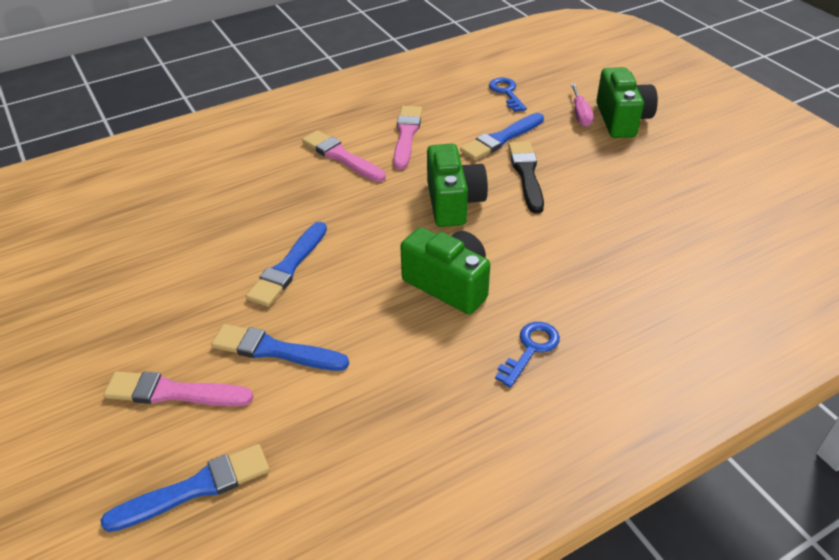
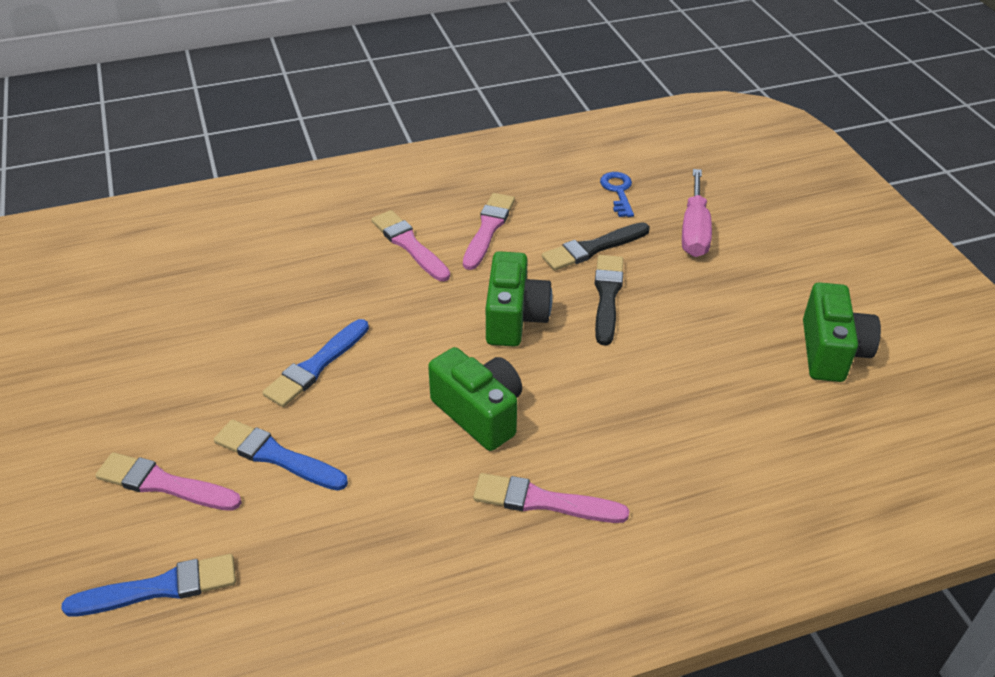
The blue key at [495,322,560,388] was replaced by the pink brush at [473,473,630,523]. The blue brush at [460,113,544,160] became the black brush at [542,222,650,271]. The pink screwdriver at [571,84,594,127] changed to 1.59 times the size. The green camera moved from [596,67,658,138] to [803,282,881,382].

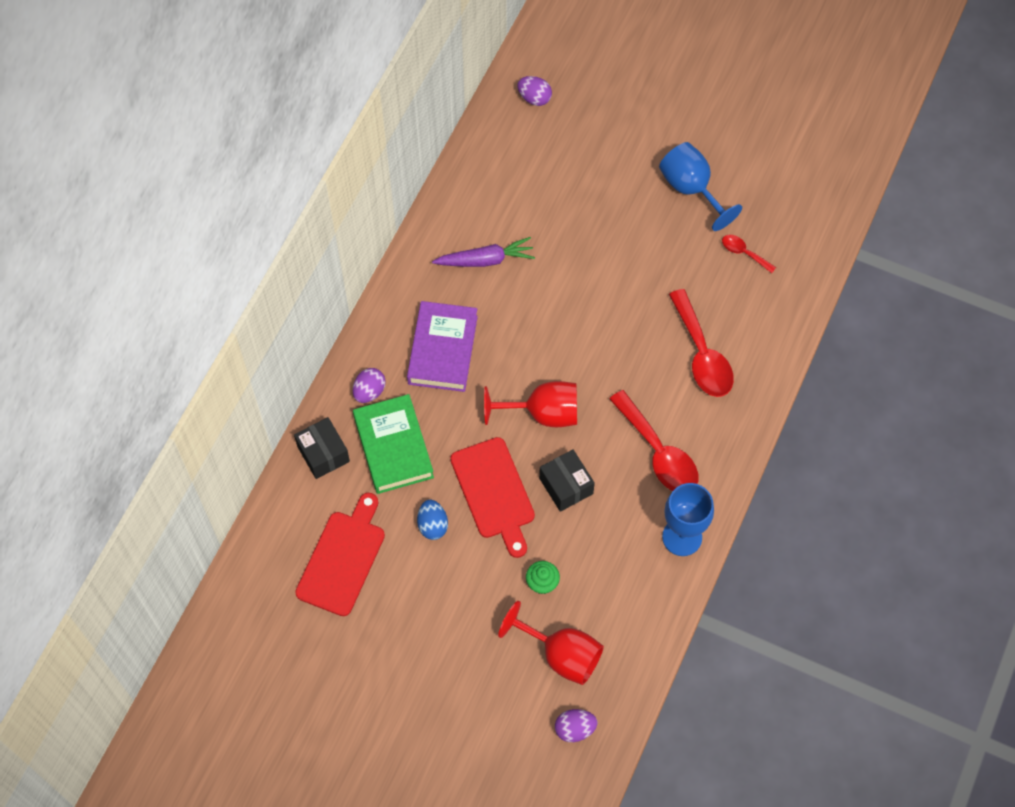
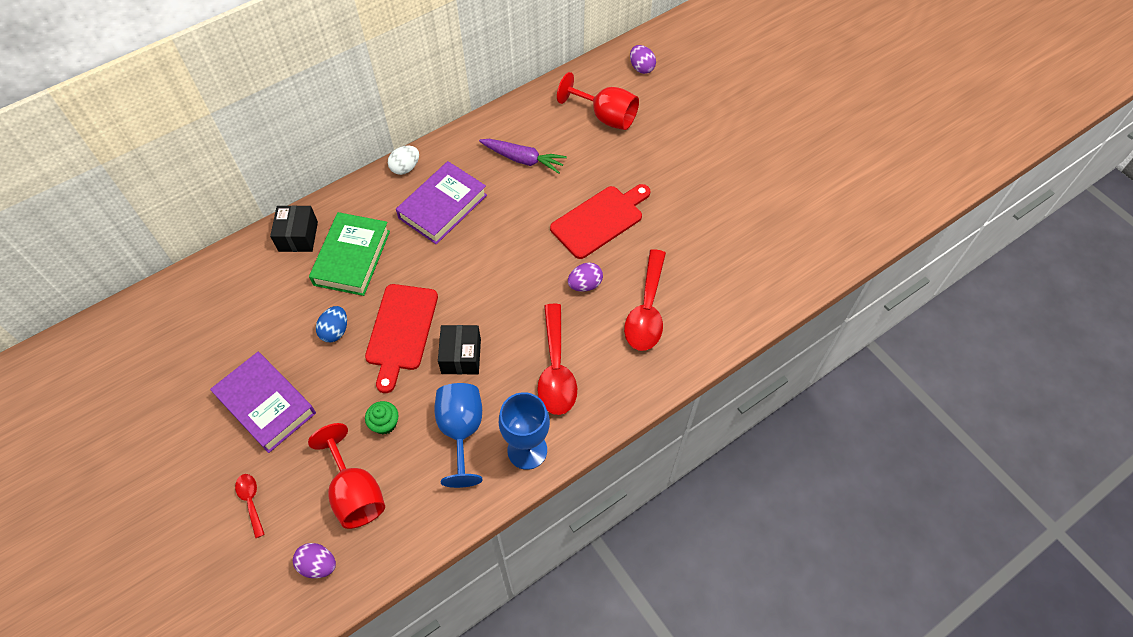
The purple book at [210,352,316,453] appeared. The red spoon moved from [722,235,776,273] to [235,474,265,538]. The white egg at [388,146,419,175] appeared. The blue goblet moved from [659,142,742,231] to [434,383,483,488]. The red cutting board moved from [295,493,385,616] to [550,184,651,259]. The red goblet moved from [484,381,577,427] to [557,72,639,130]. The purple egg moved from [353,368,386,403] to [568,262,603,292].

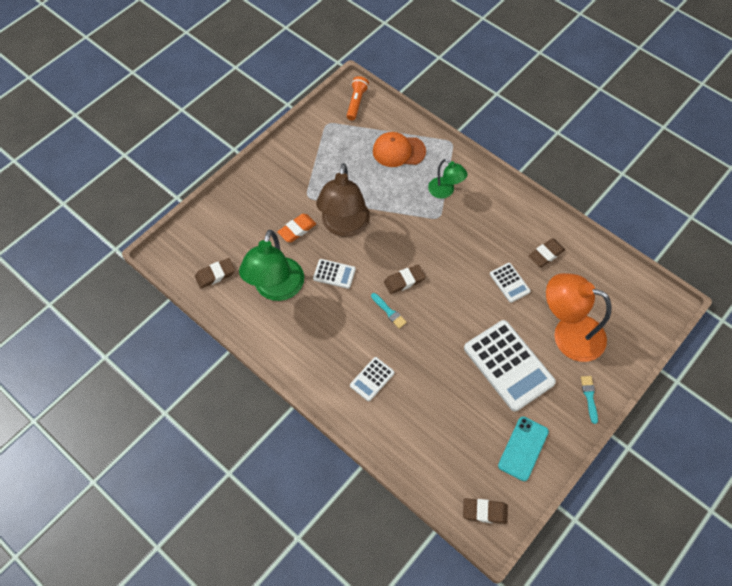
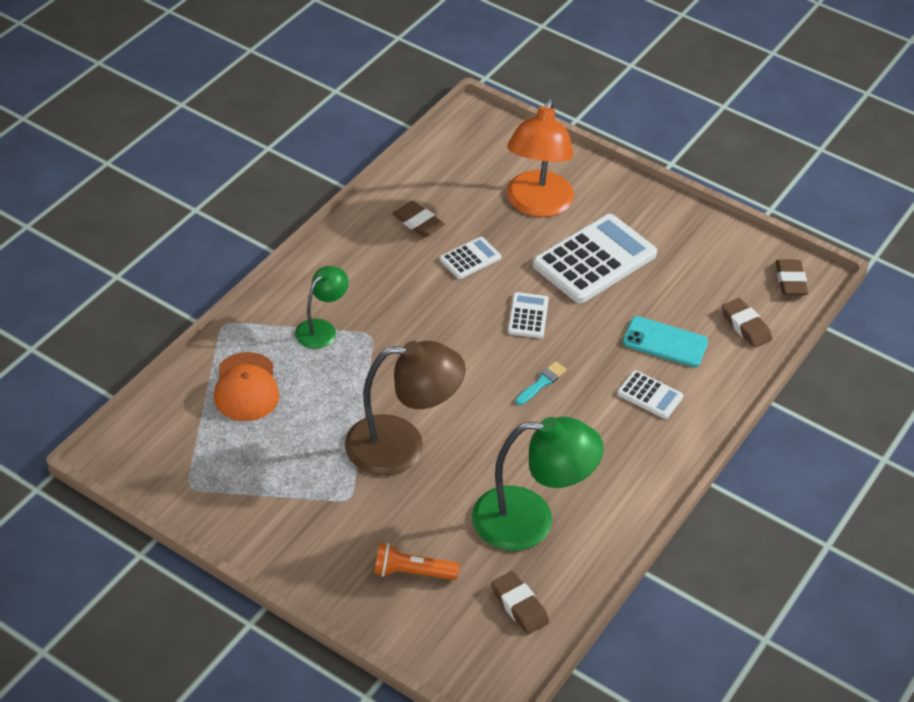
The orange flashlight moved from [347,76,369,120] to [374,543,460,580]. The white calculator moved from [313,259,356,289] to [508,292,549,338]. The turquoise phone moved from [498,416,549,481] to [623,316,708,367]. The brown eraser moved from [384,265,426,294] to [722,298,772,348]. The orange eraser at [277,214,316,242] disappeared. The turquoise brush at [581,376,598,424] disappeared.

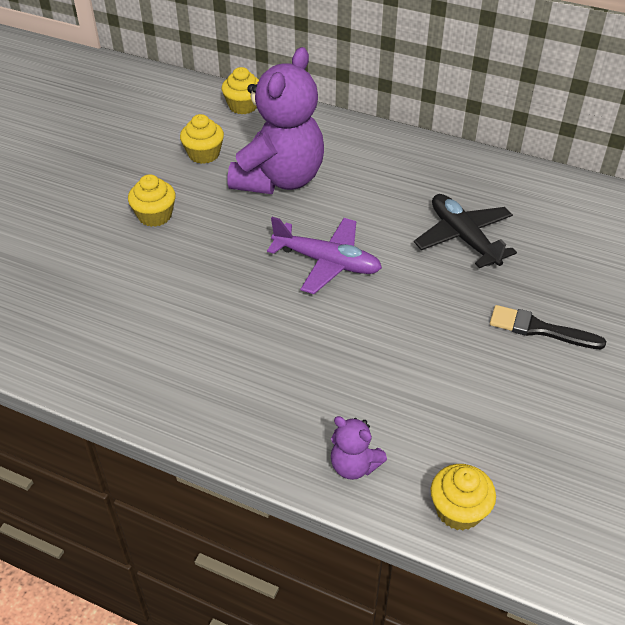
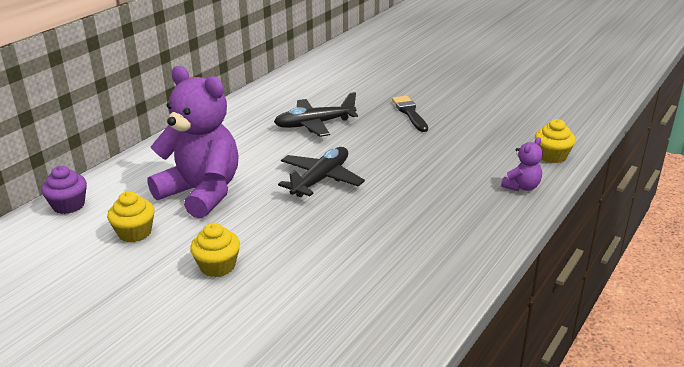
The yellow cupcake at [222,67,259,114] became the purple cupcake at [41,166,87,214]. The purple plane at [267,217,382,294] became the black plane at [278,147,365,197]. The black brush at [490,305,606,349] turned 135 degrees clockwise.

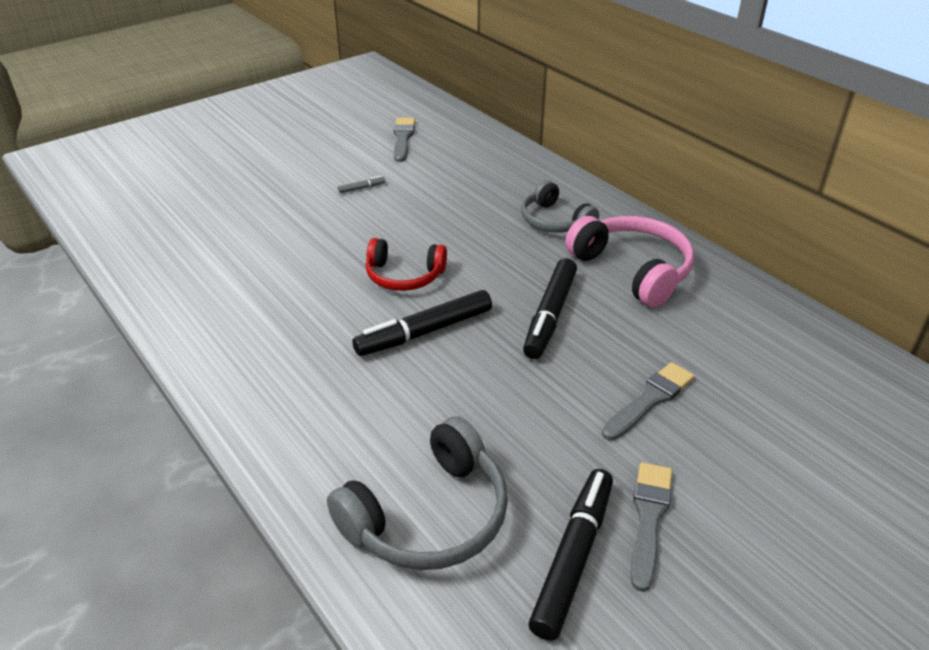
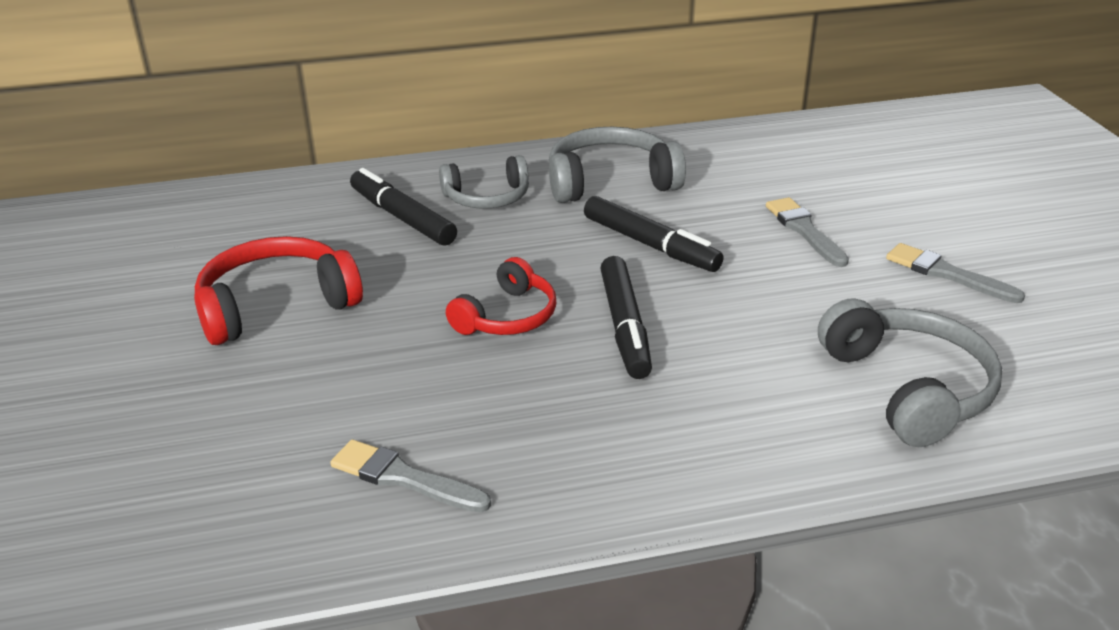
The grey marker at [338,176,385,193] was replaced by the red headphones at [194,236,363,345]. The grey brush moved from [394,118,415,162] to [330,439,491,513]. The black marker moved from [528,469,613,641] to [350,168,457,246]. The pink headphones at [565,216,694,307] became the grey headphones at [549,127,686,203].

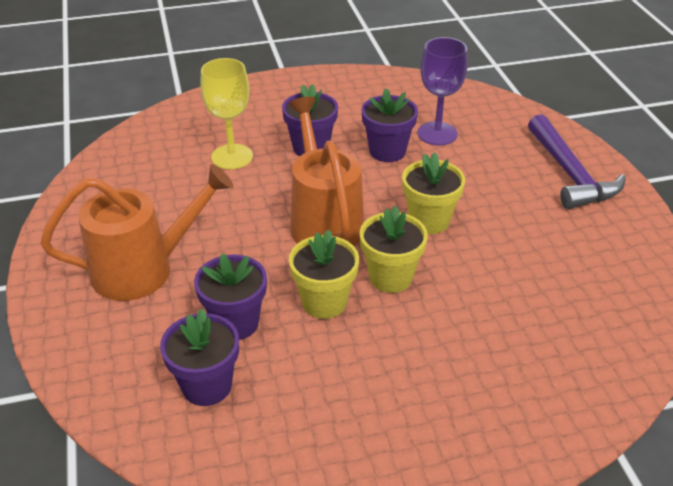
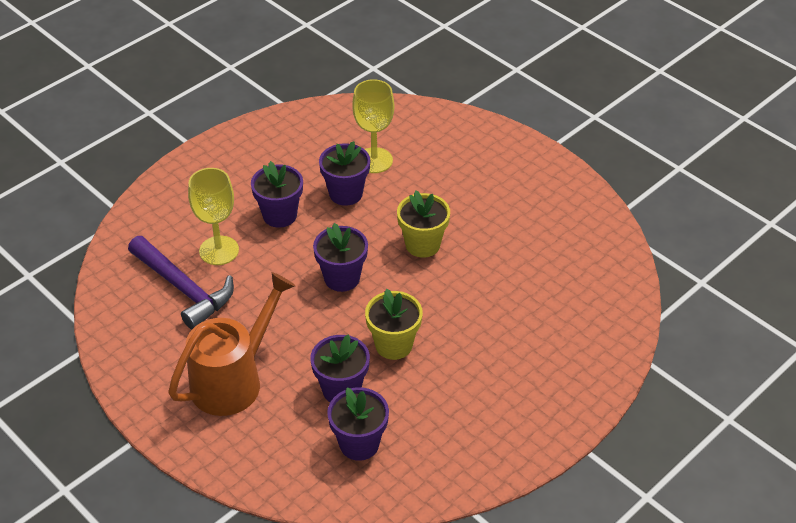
The purple hammer moved from [528,114,626,209] to [128,236,234,329]. The orange watering can at [288,97,364,246] was replaced by the purple flower pot at [313,223,368,292]. The purple goblet at [418,37,468,145] became the yellow goblet at [352,79,394,173]. The yellow flower pot at [360,206,428,293] disappeared.

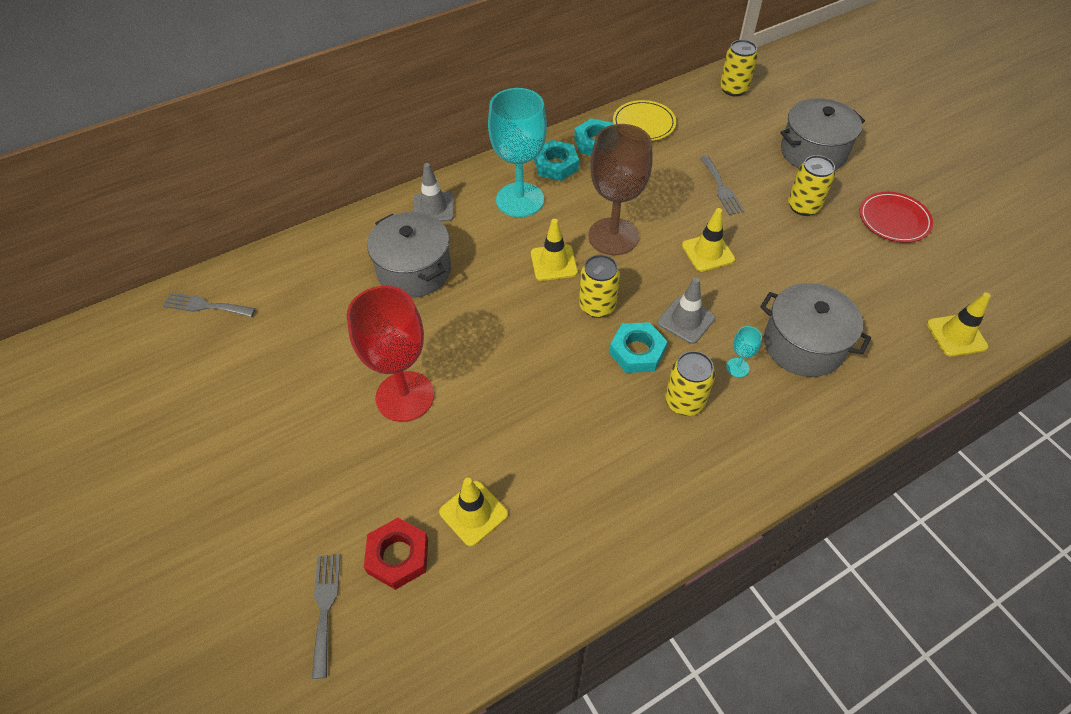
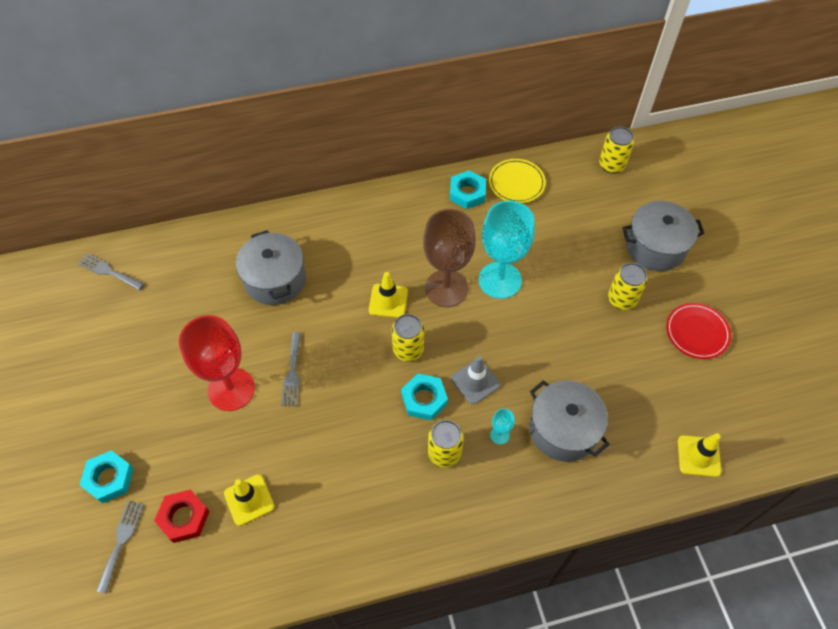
The turquoise nut moved from [534,140,579,181] to [79,450,134,503]. The grey fork moved from [700,156,744,215] to [281,332,301,406]. The turquoise goblet moved from [488,88,547,217] to [479,200,535,299]. The grey traffic cone at [414,163,454,222] disappeared. The yellow traffic cone at [682,208,735,272] disappeared.

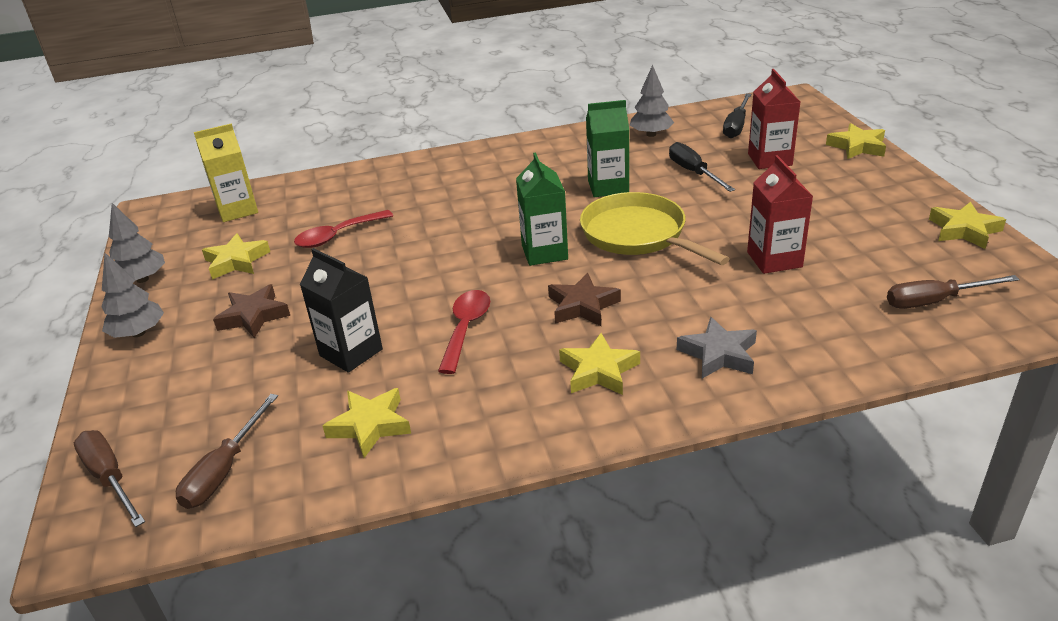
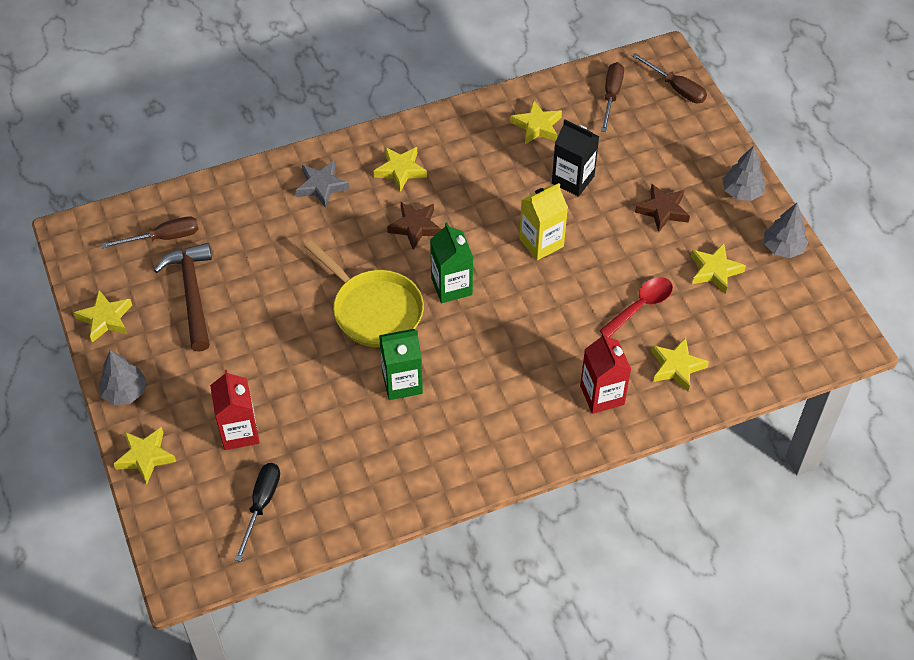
The grey tree moved from [630,65,674,137] to [99,350,147,405]. The brown hammer at [154,243,212,352] appeared. The yellow carton moved from [194,123,258,222] to [519,183,568,260]. The red carton moved from [747,155,813,274] to [580,333,631,414]. The yellow star at [651,337,709,391] appeared. The red spoon at [438,290,490,374] disappeared. The black screwdriver at [669,142,735,192] disappeared.

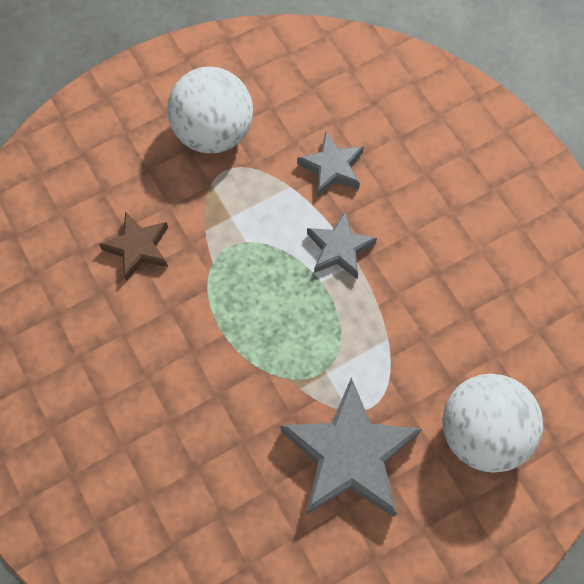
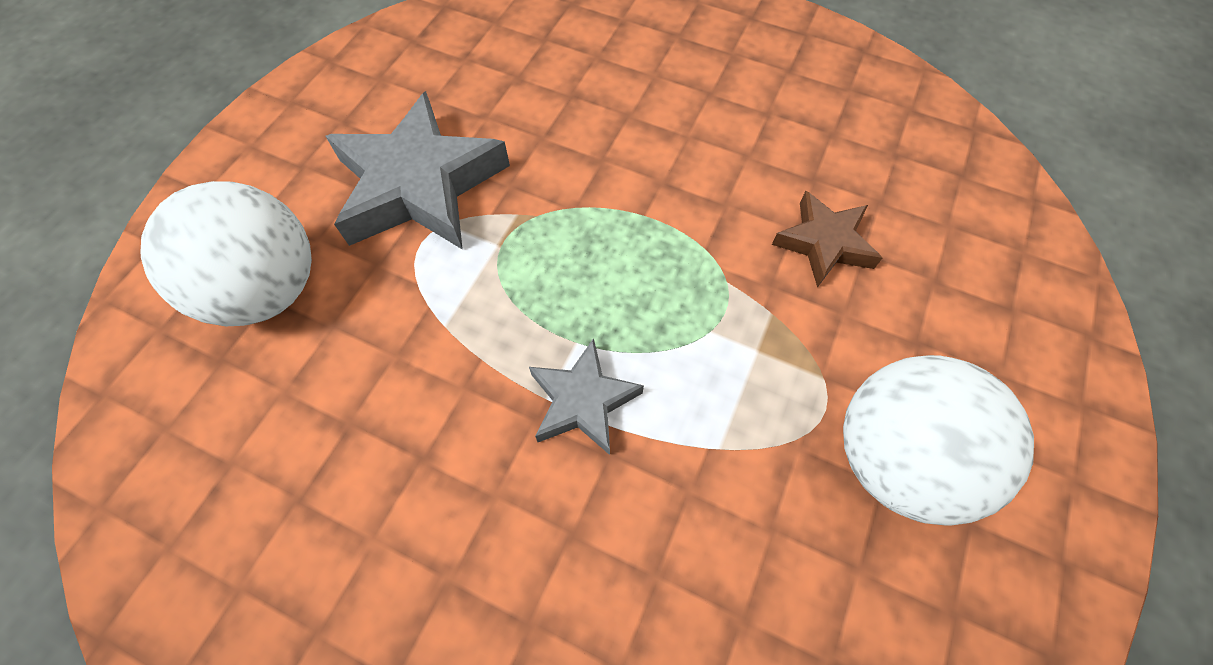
The grey star at [297,131,364,196] disappeared.

